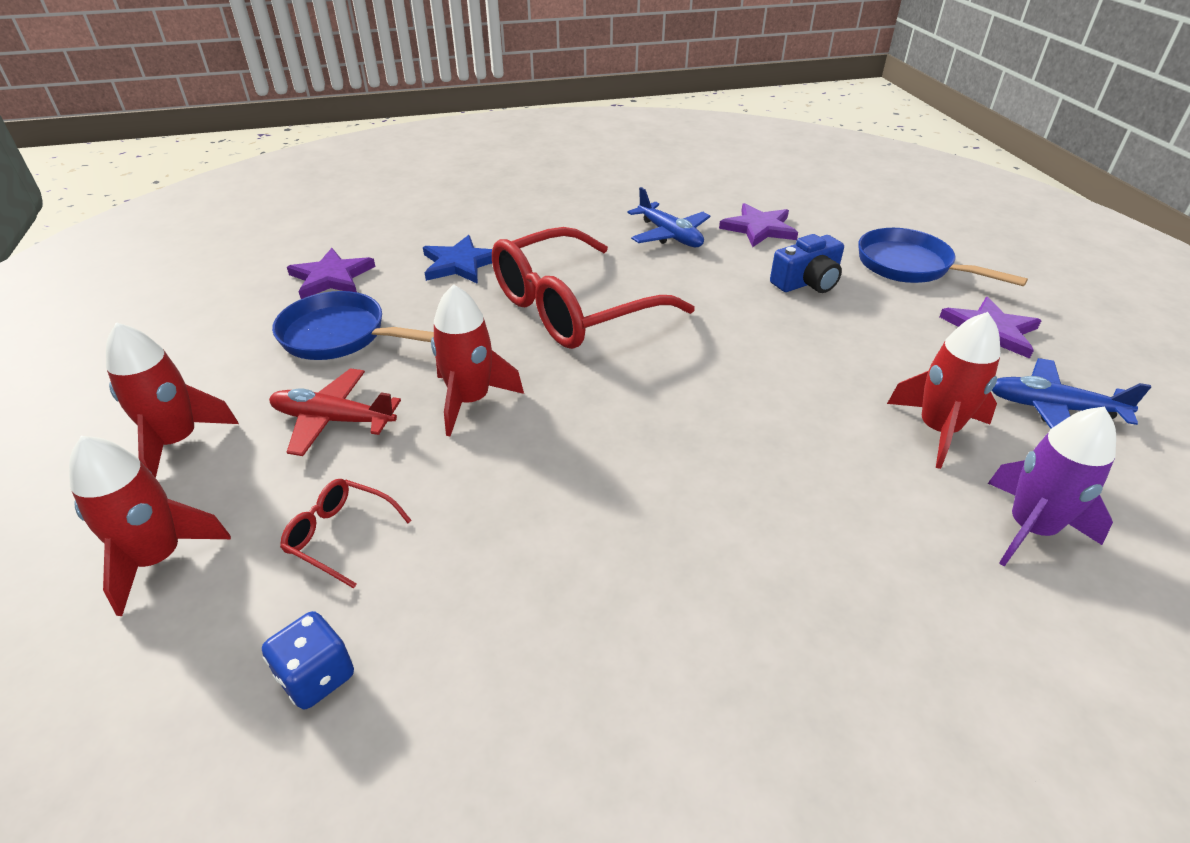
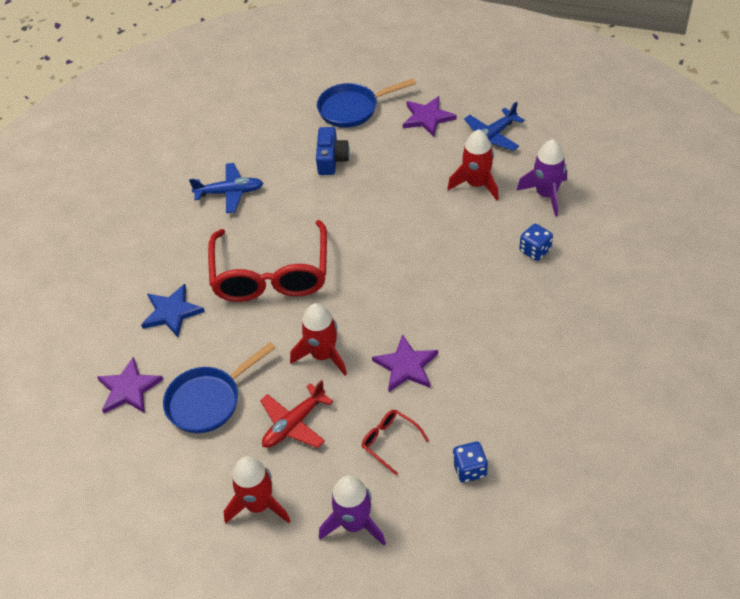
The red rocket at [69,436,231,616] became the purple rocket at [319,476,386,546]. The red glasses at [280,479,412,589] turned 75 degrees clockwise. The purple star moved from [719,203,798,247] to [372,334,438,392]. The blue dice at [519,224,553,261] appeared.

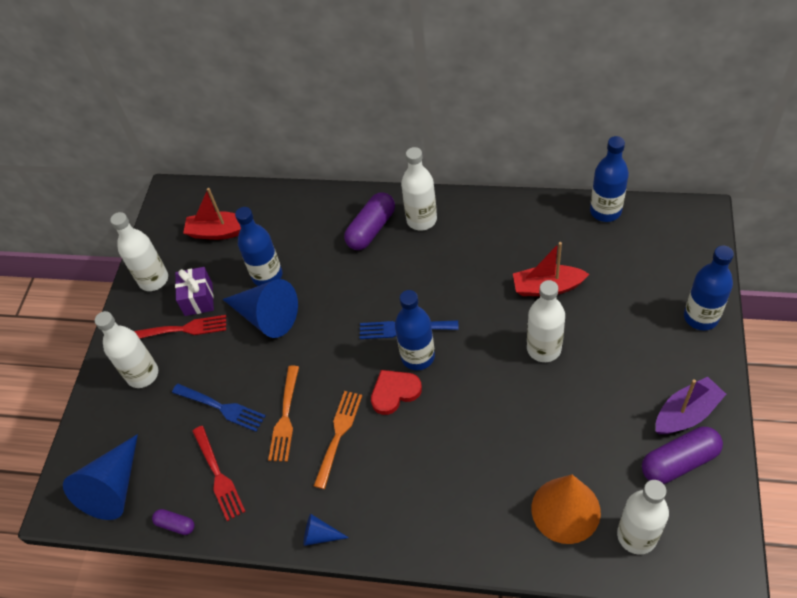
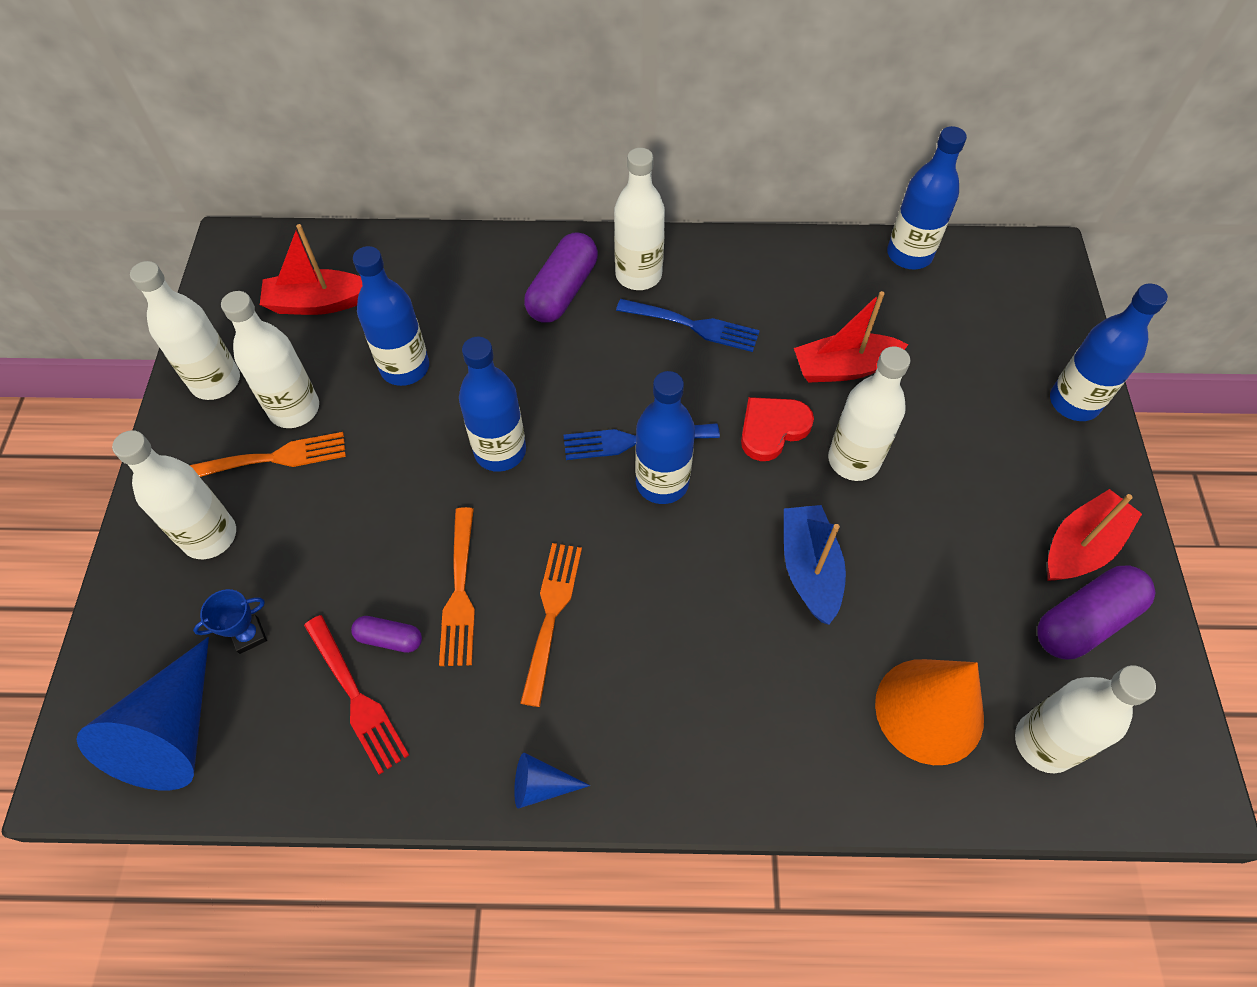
The red fork at [134,315,226,338] became the orange fork at [190,432,346,477]. The blue trophy at [193,589,267,654] appeared. The purple gift at [175,267,214,316] was replaced by the white bottle at [221,291,319,428]. The purple capsule moved from [152,509,195,535] to [351,616,422,653]. The blue bottle at [459,337,526,472] appeared. The blue fork moved from [172,384,266,432] to [616,299,760,352]. The red heart moved from [371,370,422,415] to [741,397,814,461]. The blue boat at [784,505,846,625] appeared. The purple boat at [656,377,726,434] became the red boat at [1047,489,1142,581]. The blue cone at [222,279,298,338] disappeared.

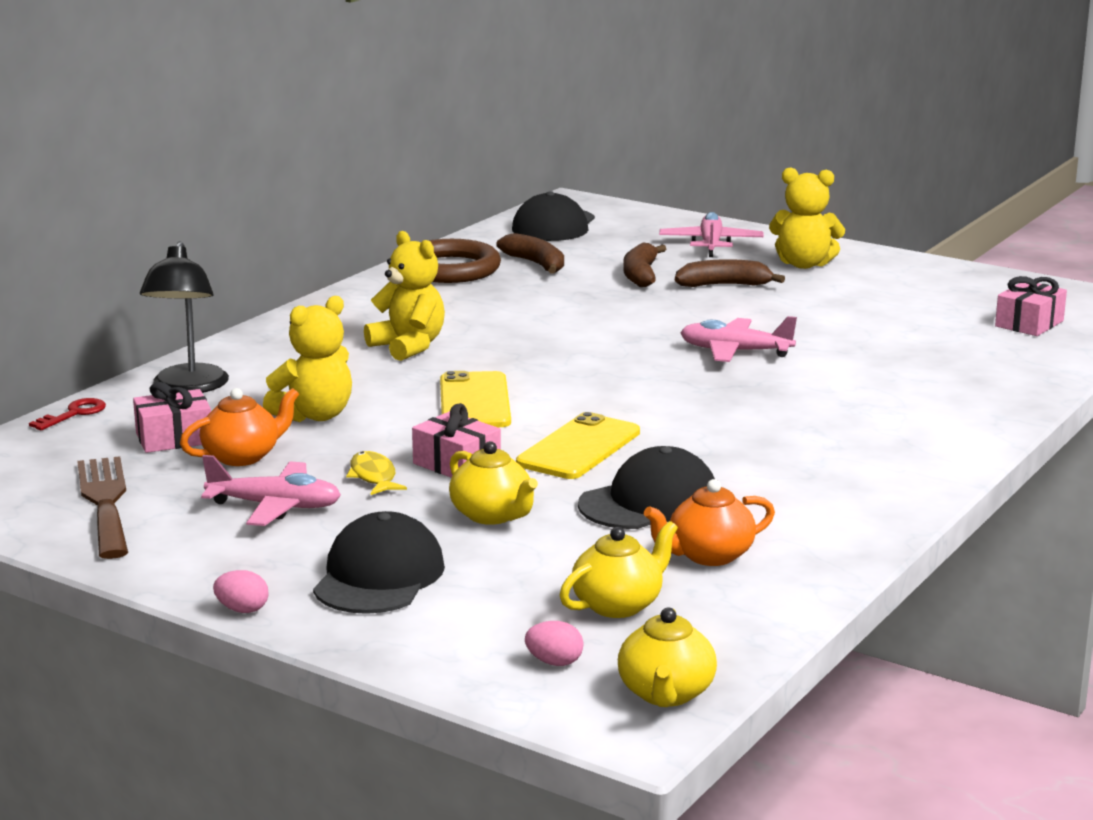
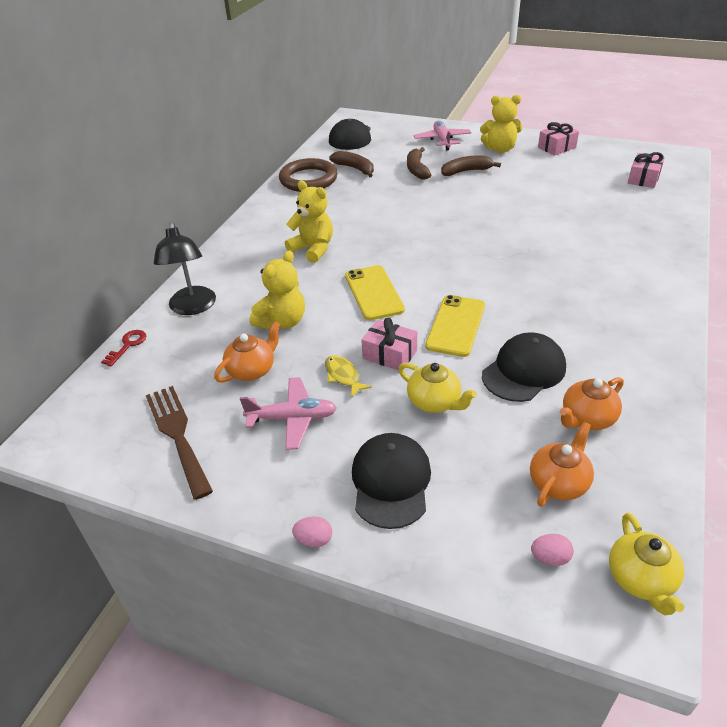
The yellow teapot at [560,521,678,618] became the orange teapot at [530,422,594,507]. The pink gift moved from [133,382,211,453] to [538,122,579,156]. The pink plane at [680,316,797,362] disappeared.

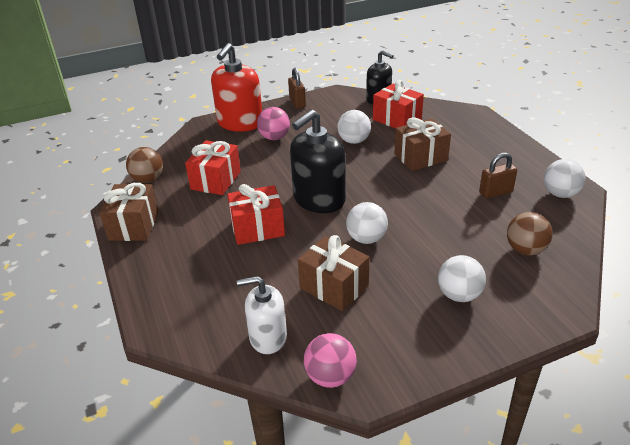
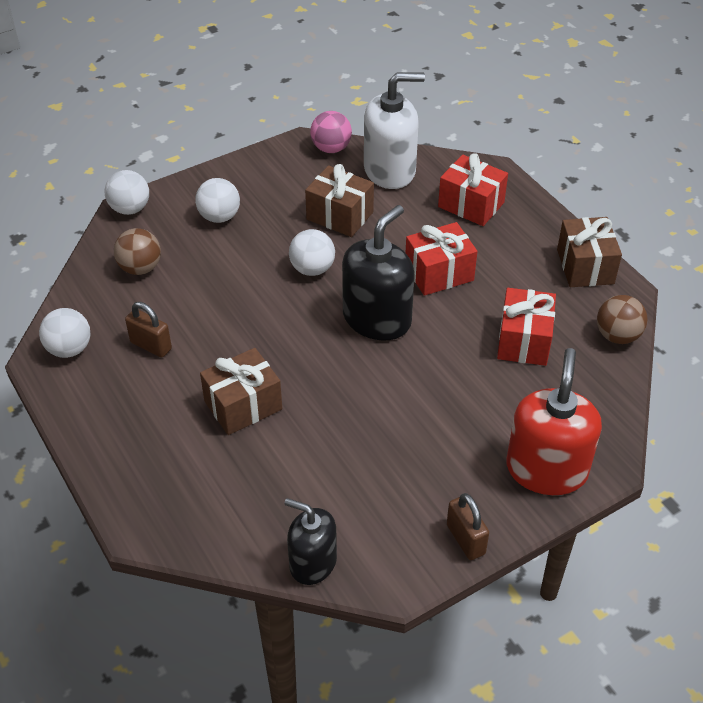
The white ball moved from [337,110,371,144] to [105,170,149,215]. The brown padlock at [479,153,517,199] turned 60 degrees clockwise. The white soap dispenser at [237,276,287,354] changed to 1.57 times the size. The red gift moved from [373,80,424,129] to [438,153,508,226]. The pink ball at [257,107,290,140] disappeared.

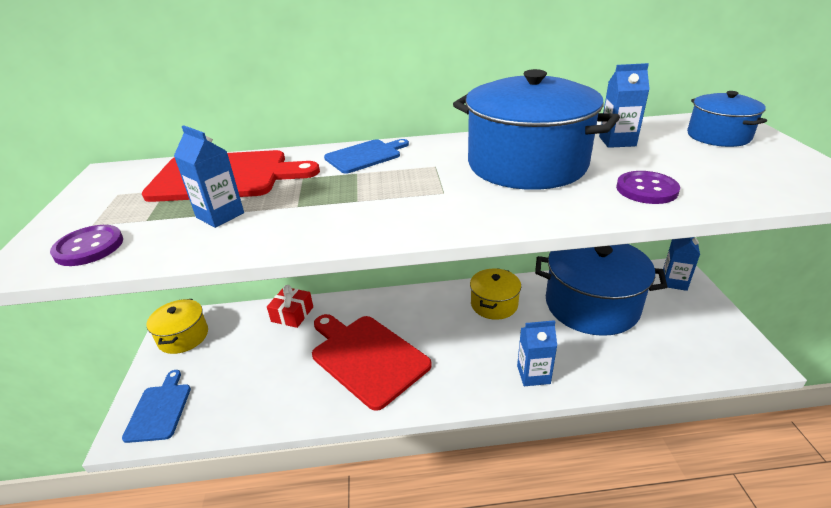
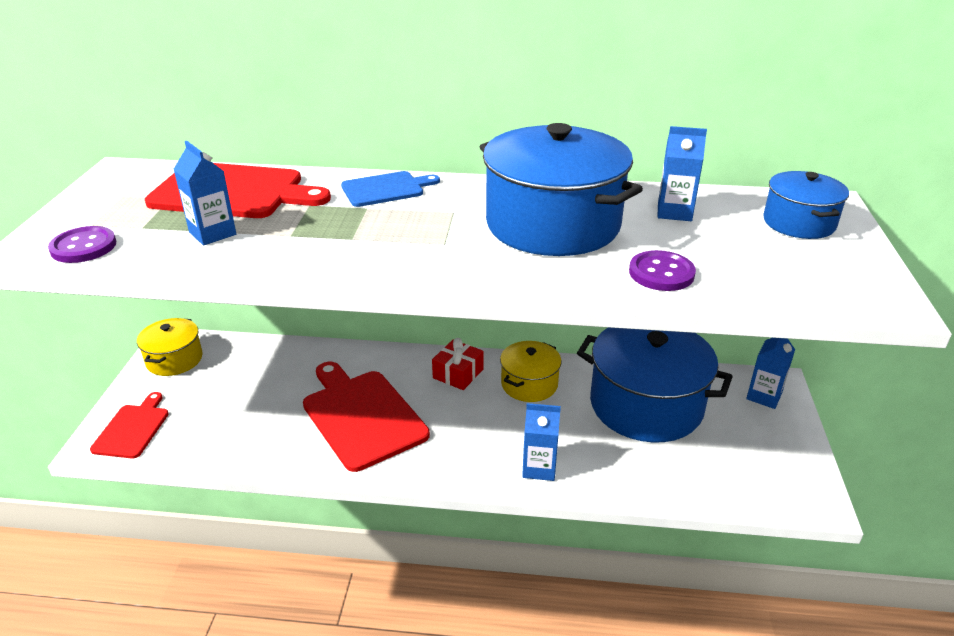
The blue cutting board at [122,370,191,443] became the red cutting board at [90,392,168,458]. The red gift moved from [267,285,313,328] to [432,338,484,390].

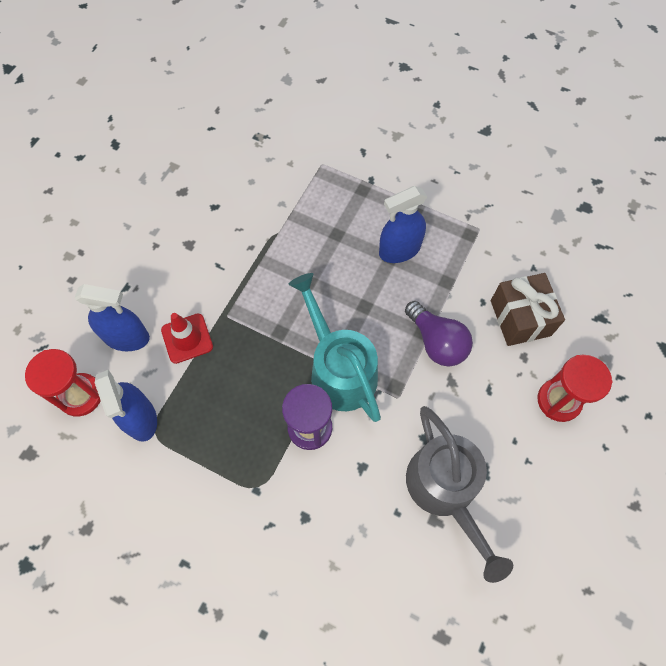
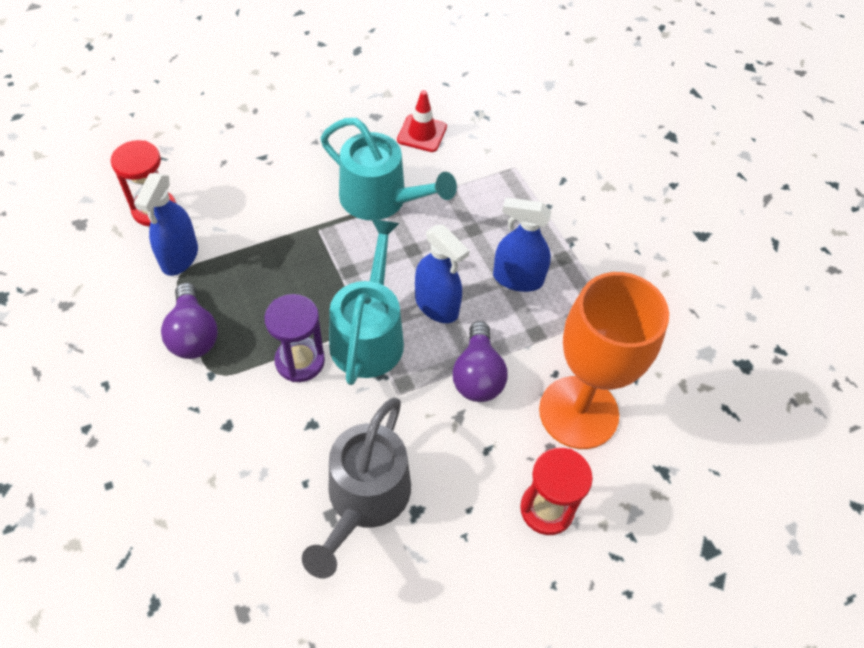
The purple light bulb at [161,283,218,359] appeared. The turquoise watering can at [320,118,457,220] appeared. The red traffic cone moved from [161,313,213,364] to [397,90,447,152]. The blue spray bottle moved from [75,284,150,351] to [415,225,470,323]. The brown gift at [491,273,565,346] was replaced by the orange goblet at [539,272,669,449].

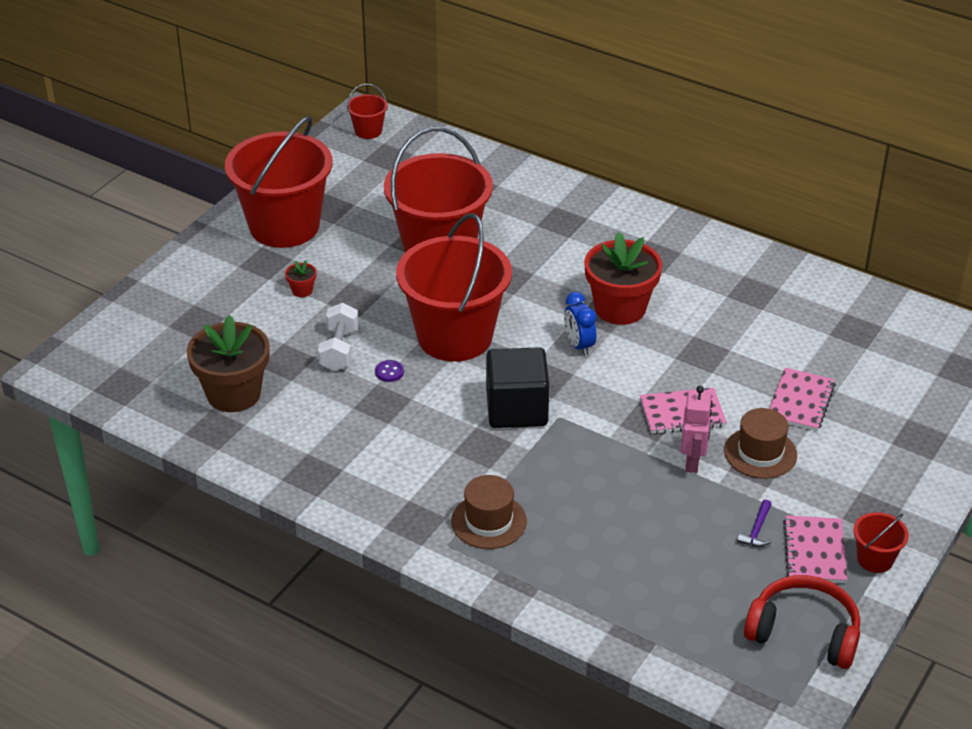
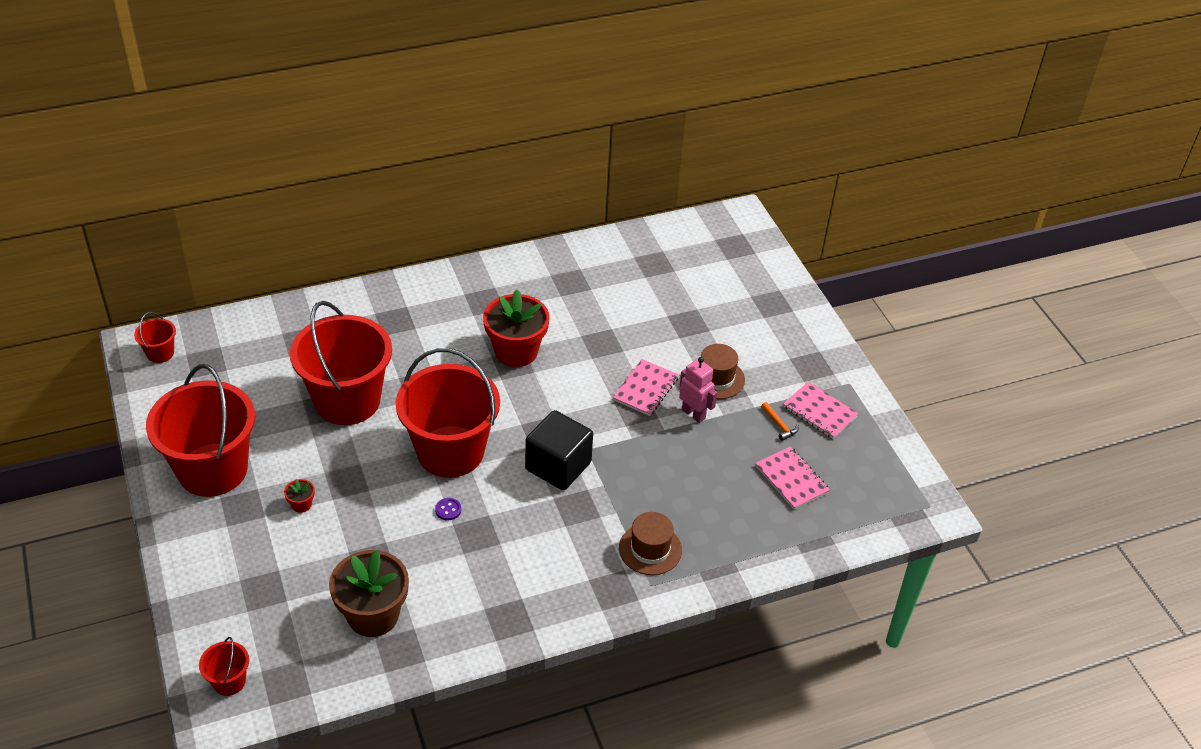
The red bucket moved from [853,512,909,573] to [199,637,249,696]. The pink notebook moved from [769,368,836,431] to [755,446,830,509]. The purple hammer at [737,500,772,547] became the orange hammer at [761,402,799,441]. The white dumbbell at [318,303,359,371] disappeared. The blue clock at [564,292,596,356] disappeared. The red headphones at [744,575,860,669] disappeared.

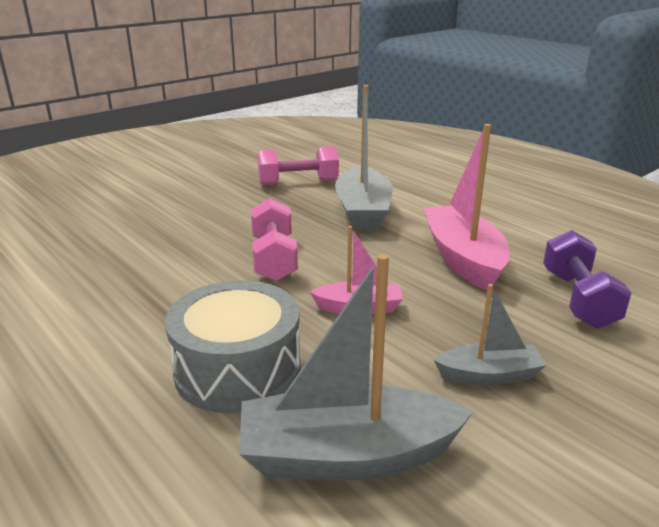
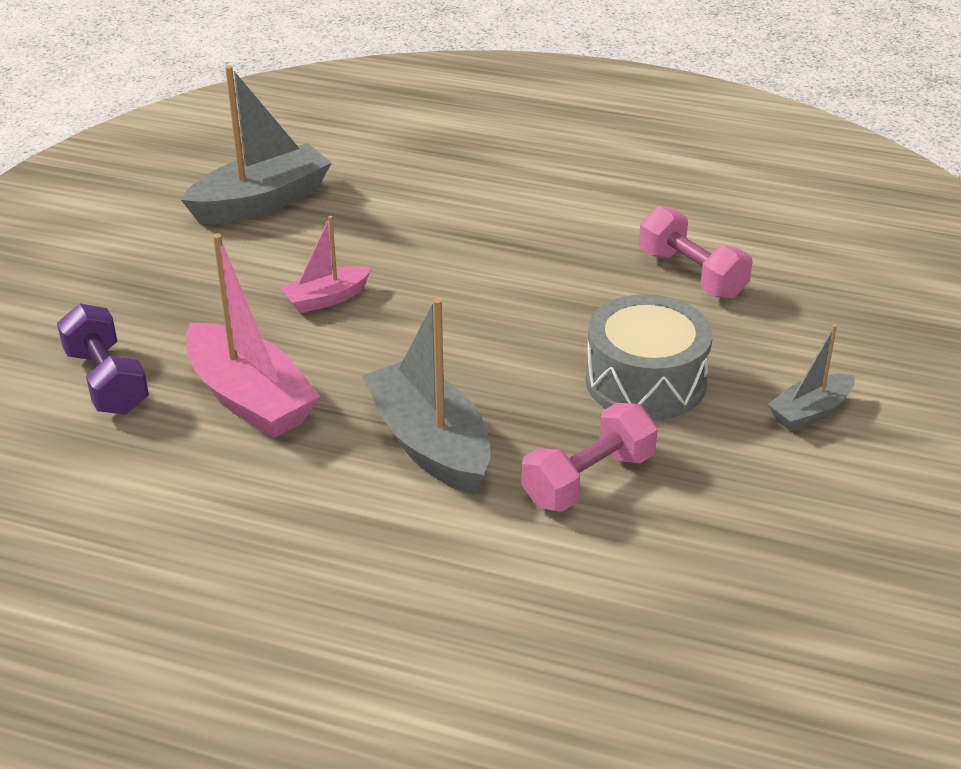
The grey drum moved from [165,280,301,413] to [585,294,713,420]. The pink dumbbell moved from [251,198,298,281] to [639,206,753,299]. The grey boat moved from [434,284,547,385] to [768,324,855,431].

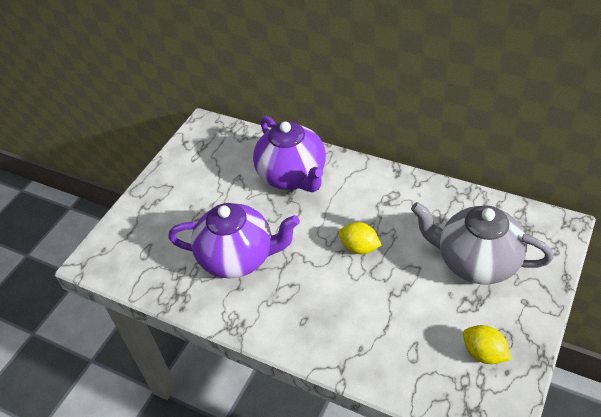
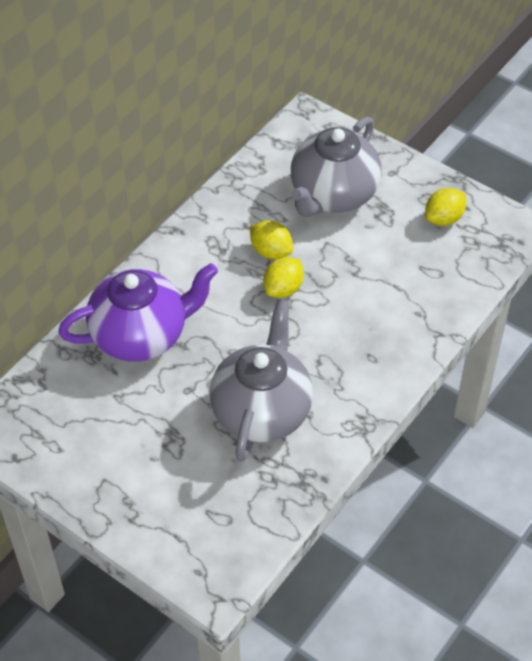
The purple teapot at [168,203,300,278] became the grey teapot at [210,299,313,462]. The yellow lemon at [250,221,293,259] appeared.

